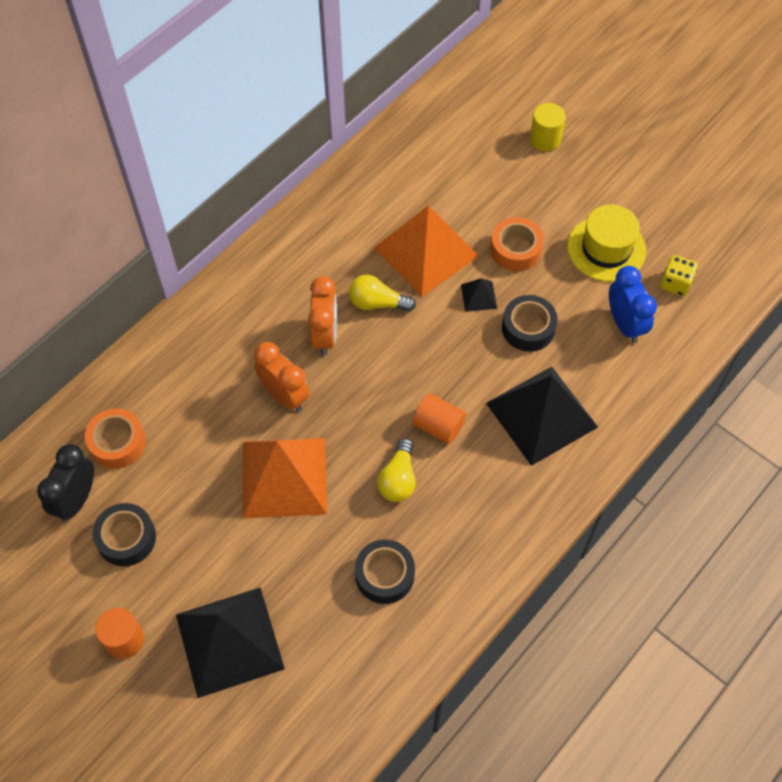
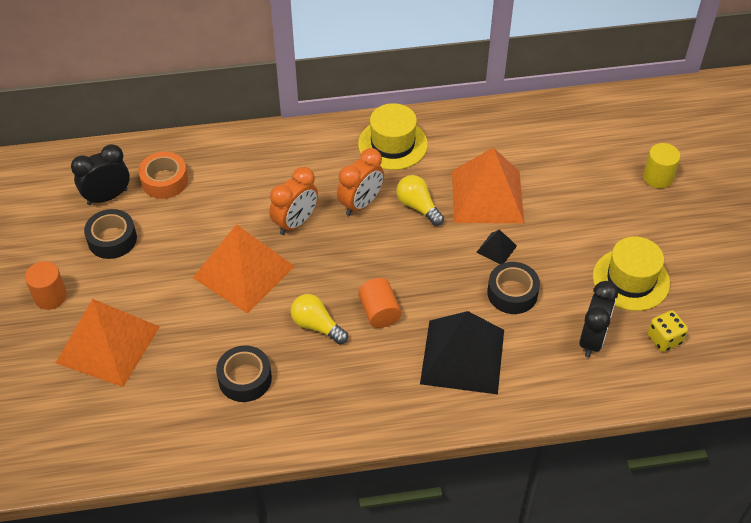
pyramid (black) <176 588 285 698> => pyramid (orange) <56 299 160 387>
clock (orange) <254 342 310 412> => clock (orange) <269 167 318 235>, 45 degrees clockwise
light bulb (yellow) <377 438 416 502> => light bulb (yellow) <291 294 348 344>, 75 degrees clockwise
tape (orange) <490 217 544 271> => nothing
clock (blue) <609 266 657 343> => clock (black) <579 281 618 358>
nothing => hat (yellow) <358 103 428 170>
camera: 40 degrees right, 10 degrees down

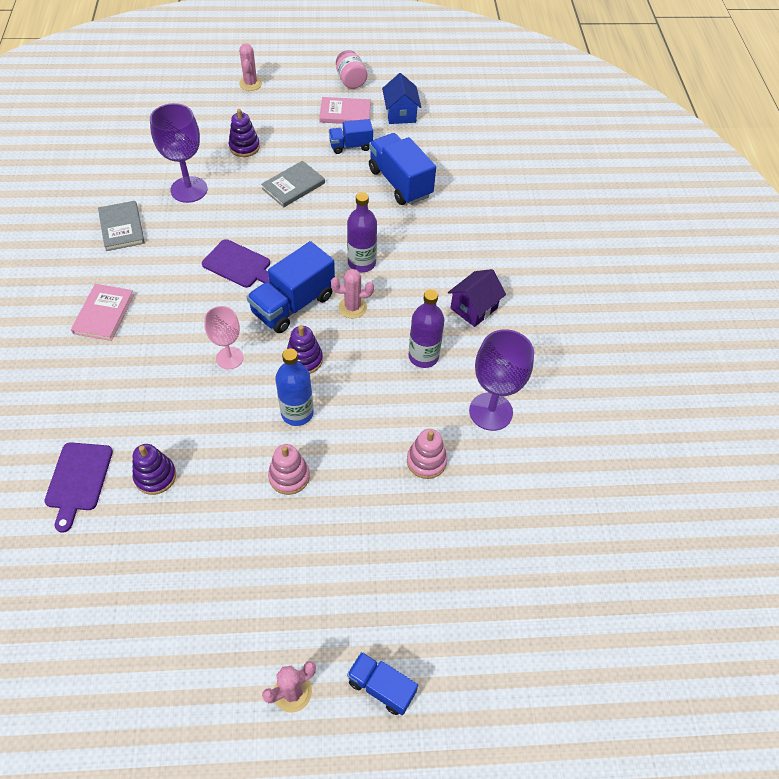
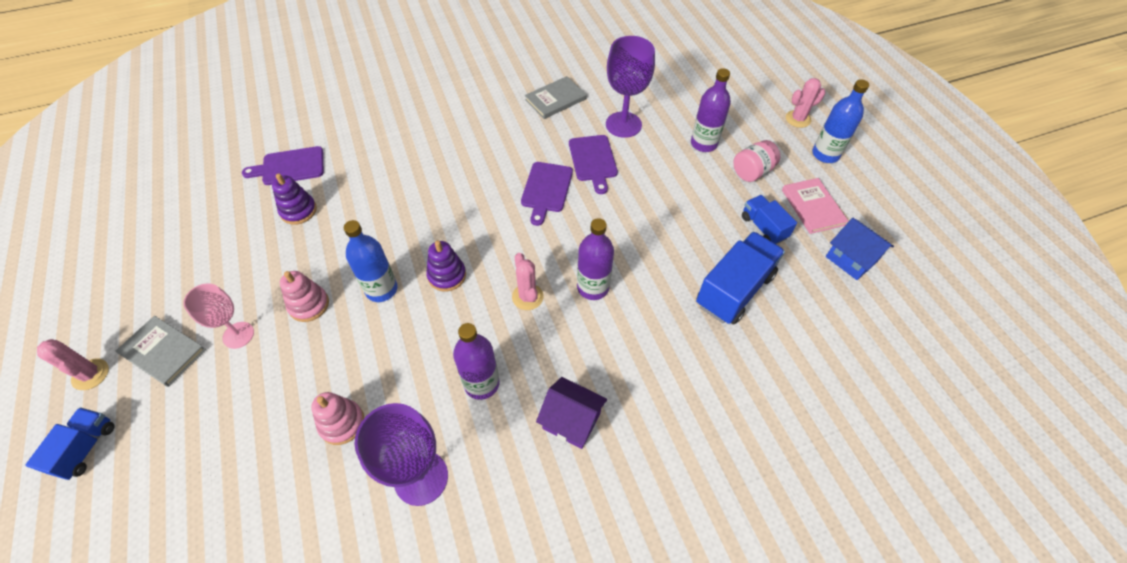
book (pink) <71 284 134 341> => nothing
goblet (pink) <204 306 243 369> => goblet (pink) <183 283 254 349>, moved
stacking toy (purple) <229 109 260 157> => bottle (purple) <691 68 731 152>
truck (blue) <247 241 335 333> => nothing
book (grey) <261 161 325 207> => book (grey) <116 316 206 387>, moved
jar (pink) <336 50 367 89> => jar (pink) <733 140 780 182>, moved
house (blue) <382 73 421 124> => house (blue) <826 218 894 280>, 75 degrees clockwise
nothing => cutting board (purple) <569 135 618 194>
nothing => bottle (blue) <812 79 869 163>
camera: 75 degrees right, 0 degrees up

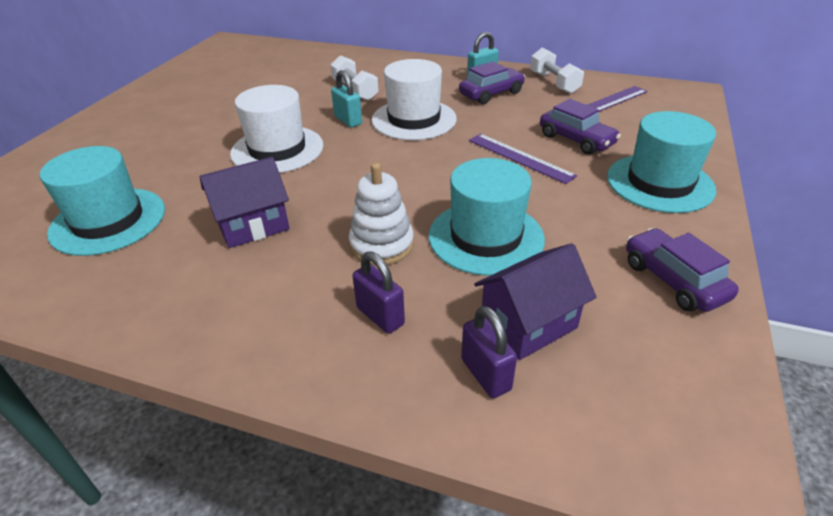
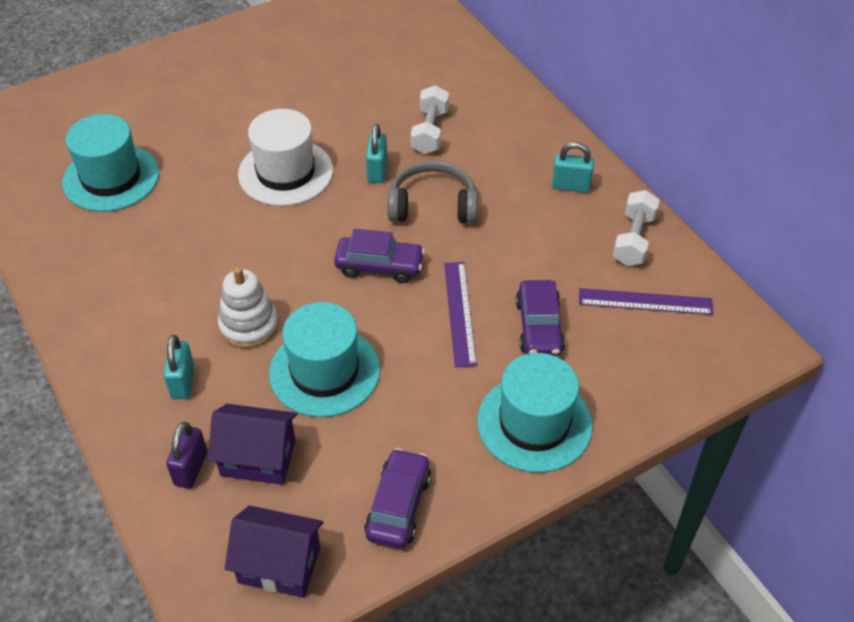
house (purple) <199 157 290 248> => house (purple) <225 505 323 598>, moved
padlock (purple) <353 251 405 334> => padlock (turquoise) <164 335 194 399>
hat (white) <372 59 457 140> => headphones (grey) <387 161 478 223>
car (purple) <459 61 525 104> => car (purple) <334 229 425 283>, moved
camera: 40 degrees right, 10 degrees up

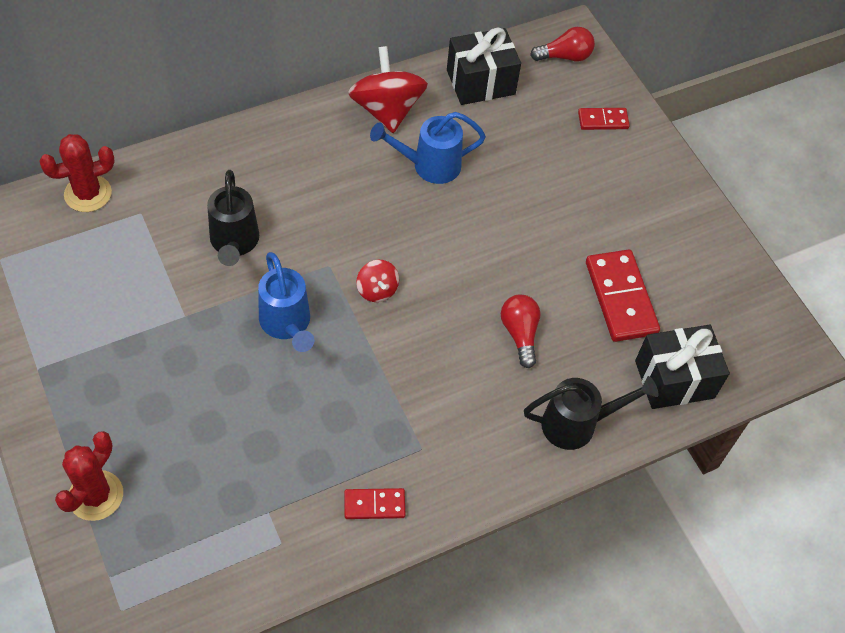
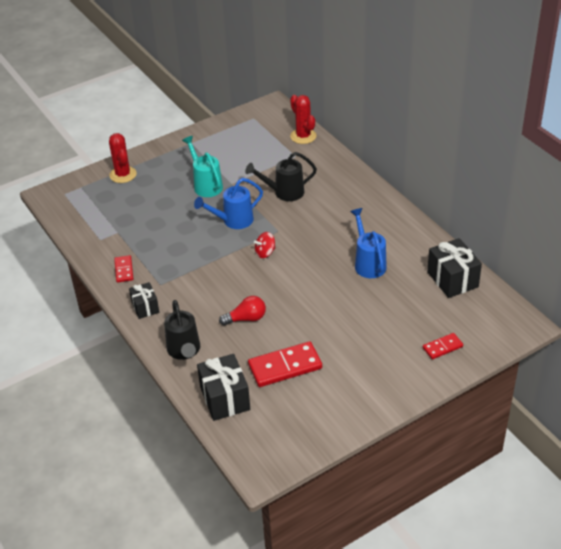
cactus (red) <55 431 123 521> => cactus (red) <109 133 137 183>, 45 degrees clockwise
spinning top (red) <348 46 428 133> => nothing
light bulb (red) <530 27 595 61> => nothing
domino (red) <578 108 630 130> => domino (red) <423 333 463 359>, 75 degrees clockwise
nothing => gift (black) <129 282 159 319>
nothing => watering can (turquoise) <182 136 223 197>
camera: 90 degrees right, 15 degrees down

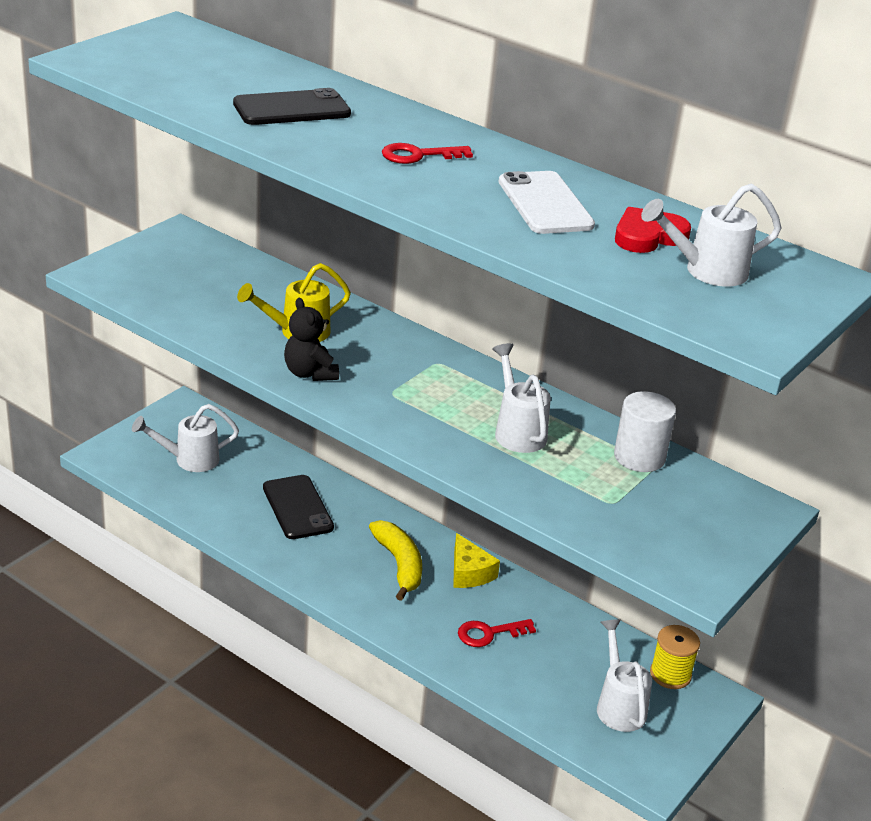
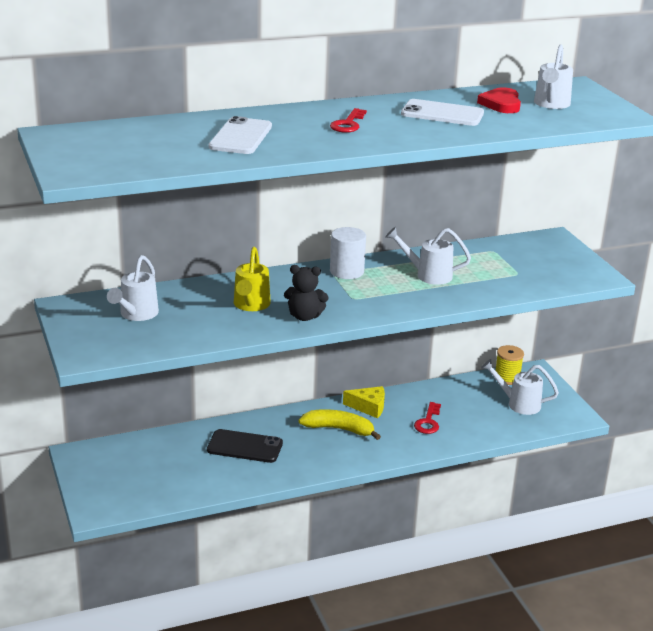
watering can (white) <132 404 239 472> => watering can (white) <107 255 159 321>, moved
phone (black) <233 88 351 125> => phone (white) <209 116 272 154>
cylinder (white) <614 391 676 472> => cylinder (white) <330 227 366 279>, moved
camera: 55 degrees left, 5 degrees down

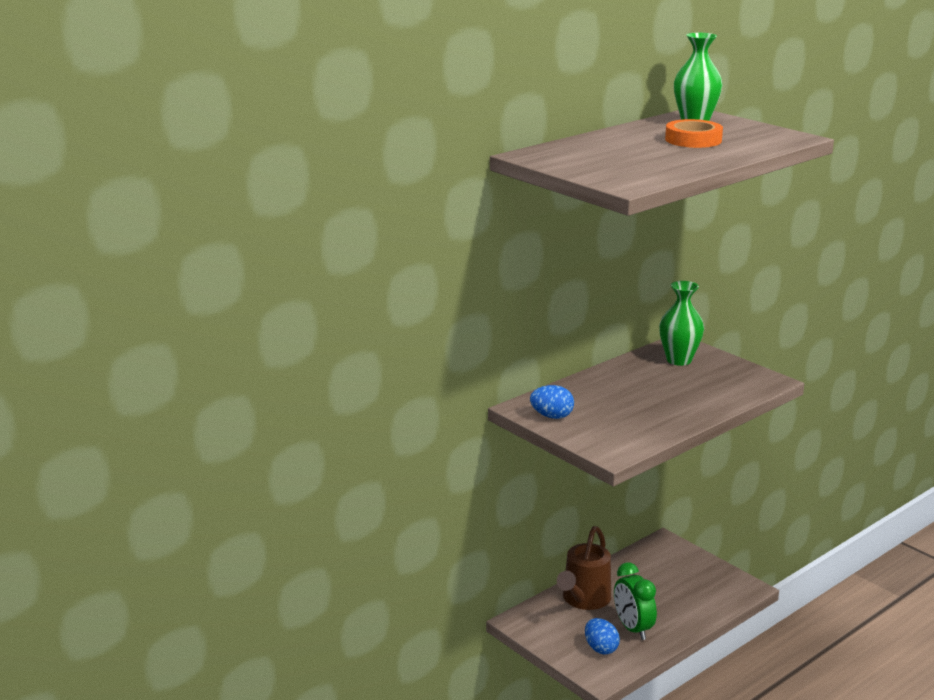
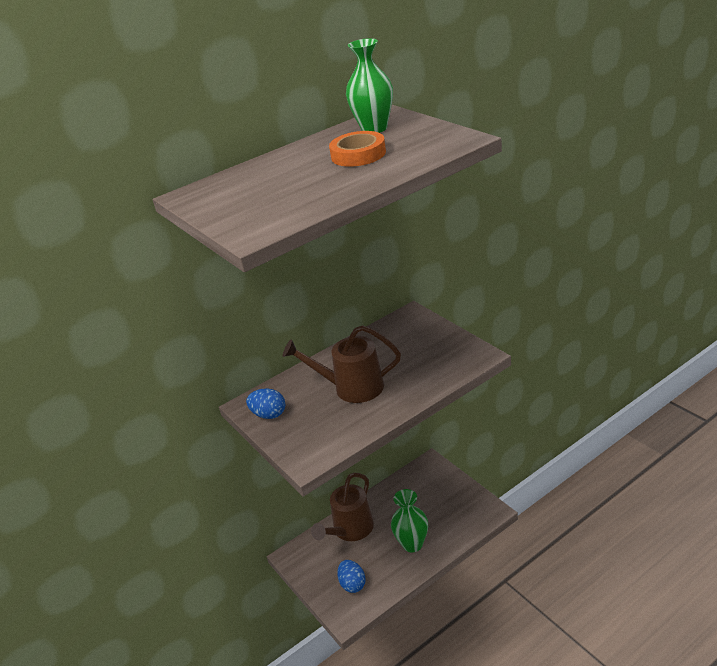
clock (green) <614 562 657 640> => nothing
vase (green) <659 281 704 366> => vase (green) <391 489 428 553>, moved
nothing => watering can (brown) <283 325 401 403>
camera: 10 degrees right, 10 degrees up

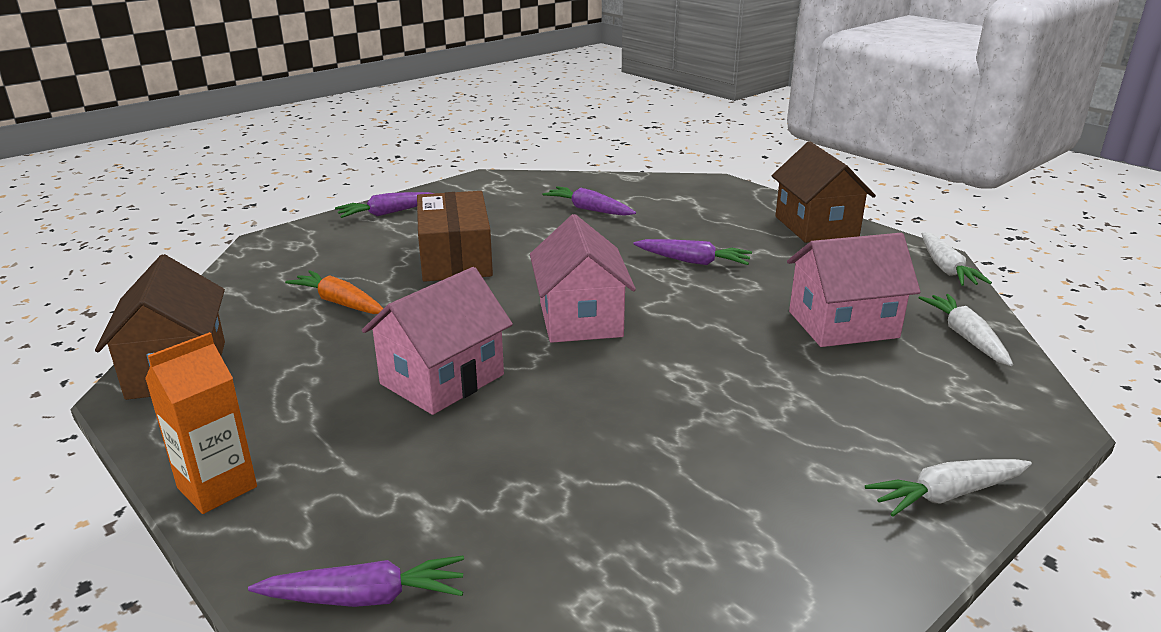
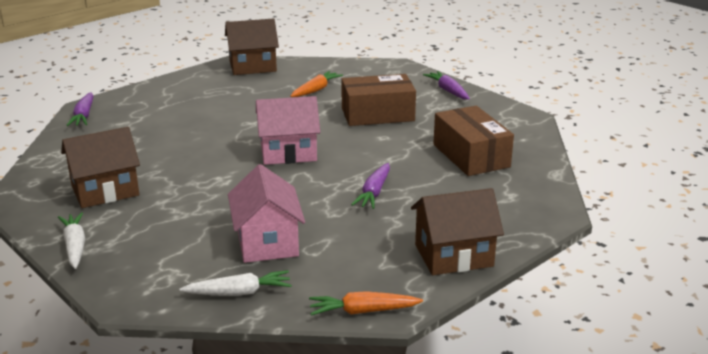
carton (orange) <145 332 257 514> => nothing
house (pink) <362 267 513 415> => nothing
carrot (purple) <542 186 636 216> => box (brown) <433 106 514 176>
carrot (white) <922 232 992 286> => carrot (orange) <309 291 423 316>
nothing => house (brown) <61 127 140 208>
camera: 90 degrees right, 0 degrees up

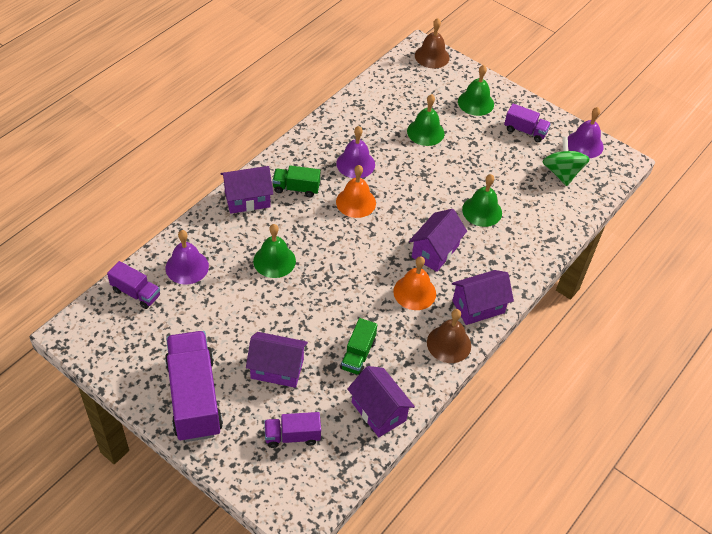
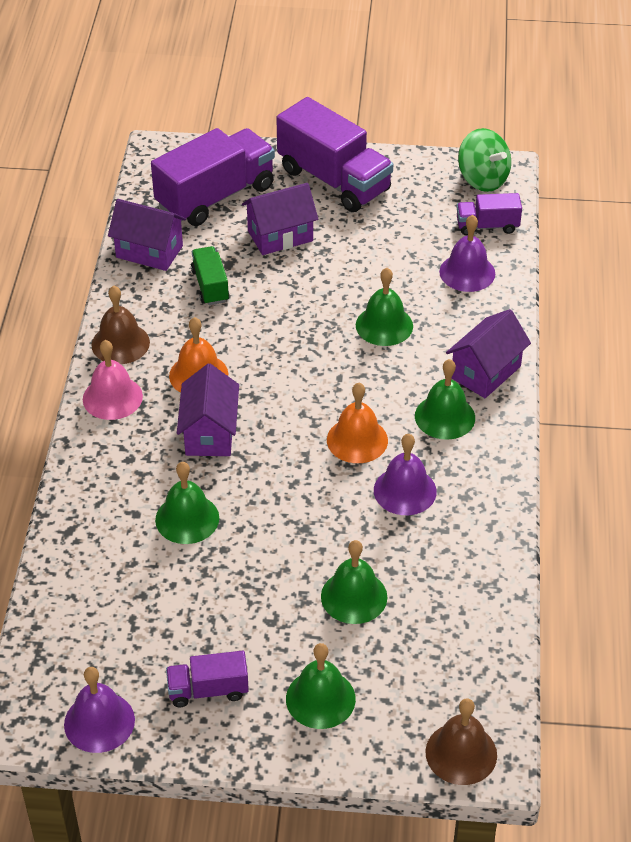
truck (purple) <264 412 321 448> => truck (purple) <151 128 275 226>, x1.97
truck (green) <272 165 321 197> => bell (green) <415 359 475 440>
house (purple) <452 270 514 325> => bell (pink) <83 340 143 420>
spinning top (green) <542 137 590 186> => spinning top (green) <458 128 511 192>, moved
camera: 150 degrees right, 5 degrees down

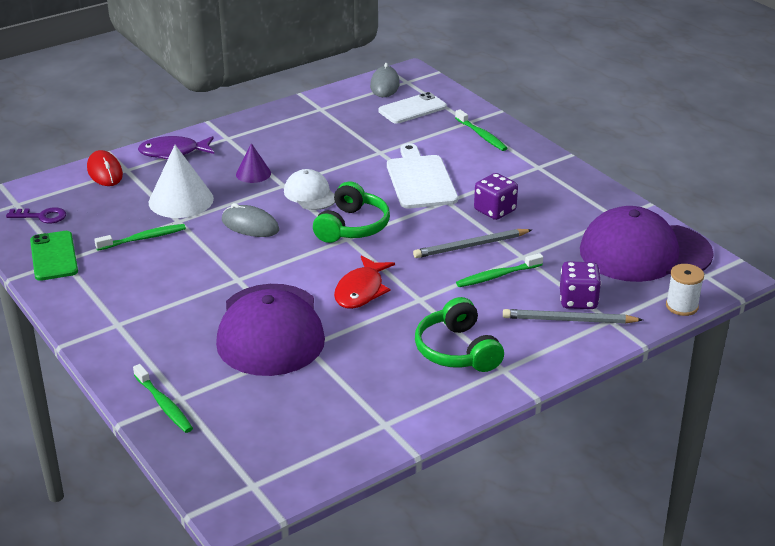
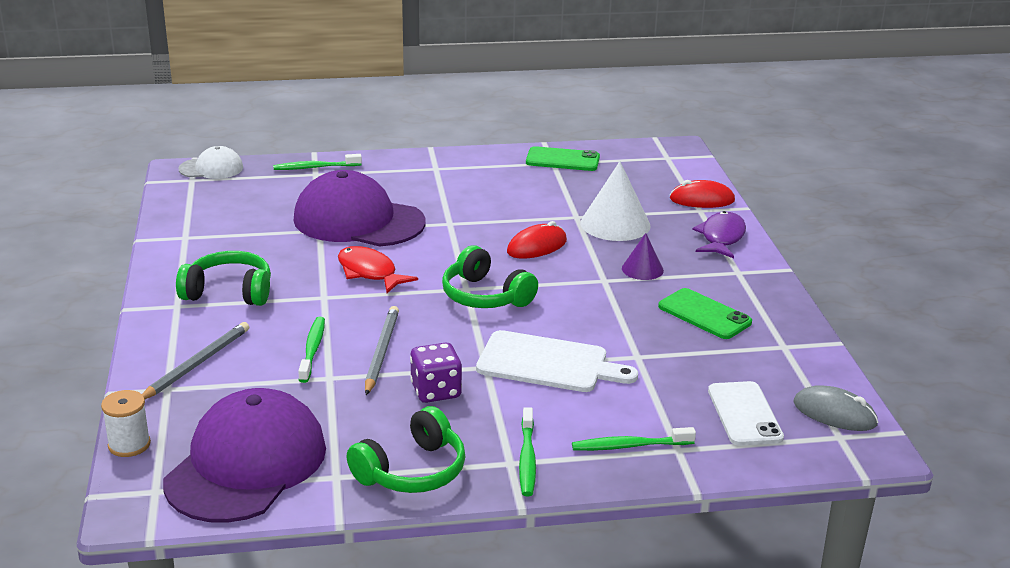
key (purple) <6 207 66 223> => nothing
toothbrush (green) <94 224 186 251> => toothbrush (green) <519 407 536 496>, moved
mouse (grey) <222 203 279 237> => mouse (red) <507 221 567 258>
cap (white) <284 169 335 210> => cap (white) <179 146 243 179>, moved
dice (purple) <560 261 601 309> => nothing
nothing => headphones (green) <347 406 465 493>
nothing => phone (green) <658 288 752 339>
camera: 115 degrees right, 5 degrees down

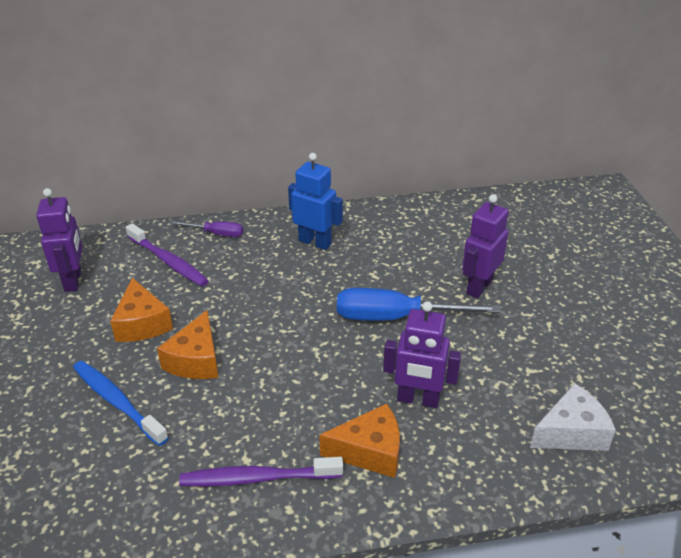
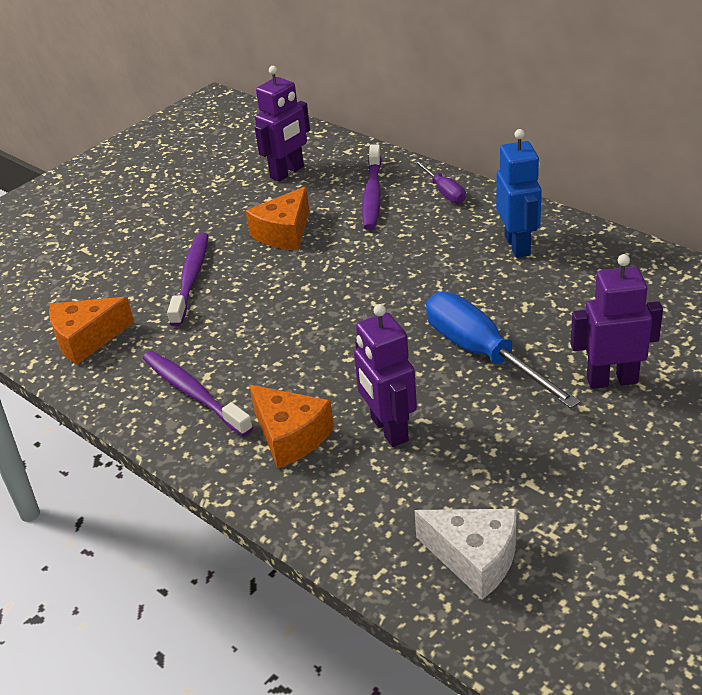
toothbrush (blue) <73 361 169 446> => toothbrush (purple) <167 233 209 327>
cheese (orange) <157 310 218 379> => cheese (orange) <49 297 134 365>, moved
camera: 55 degrees right, 0 degrees up

